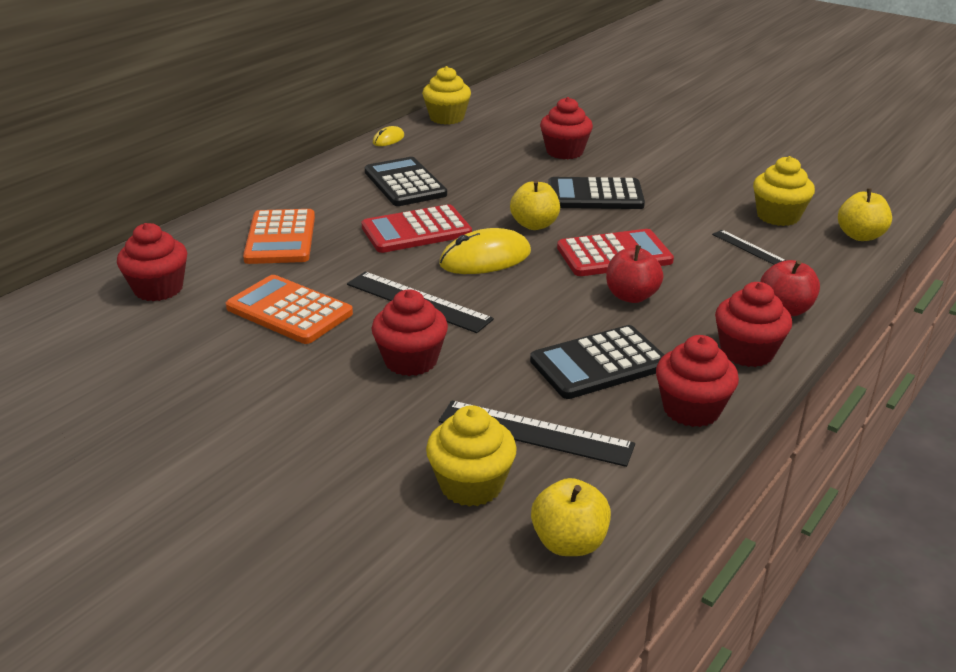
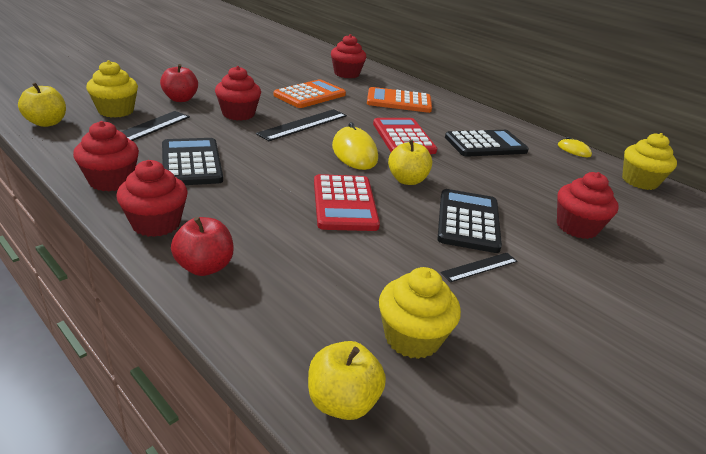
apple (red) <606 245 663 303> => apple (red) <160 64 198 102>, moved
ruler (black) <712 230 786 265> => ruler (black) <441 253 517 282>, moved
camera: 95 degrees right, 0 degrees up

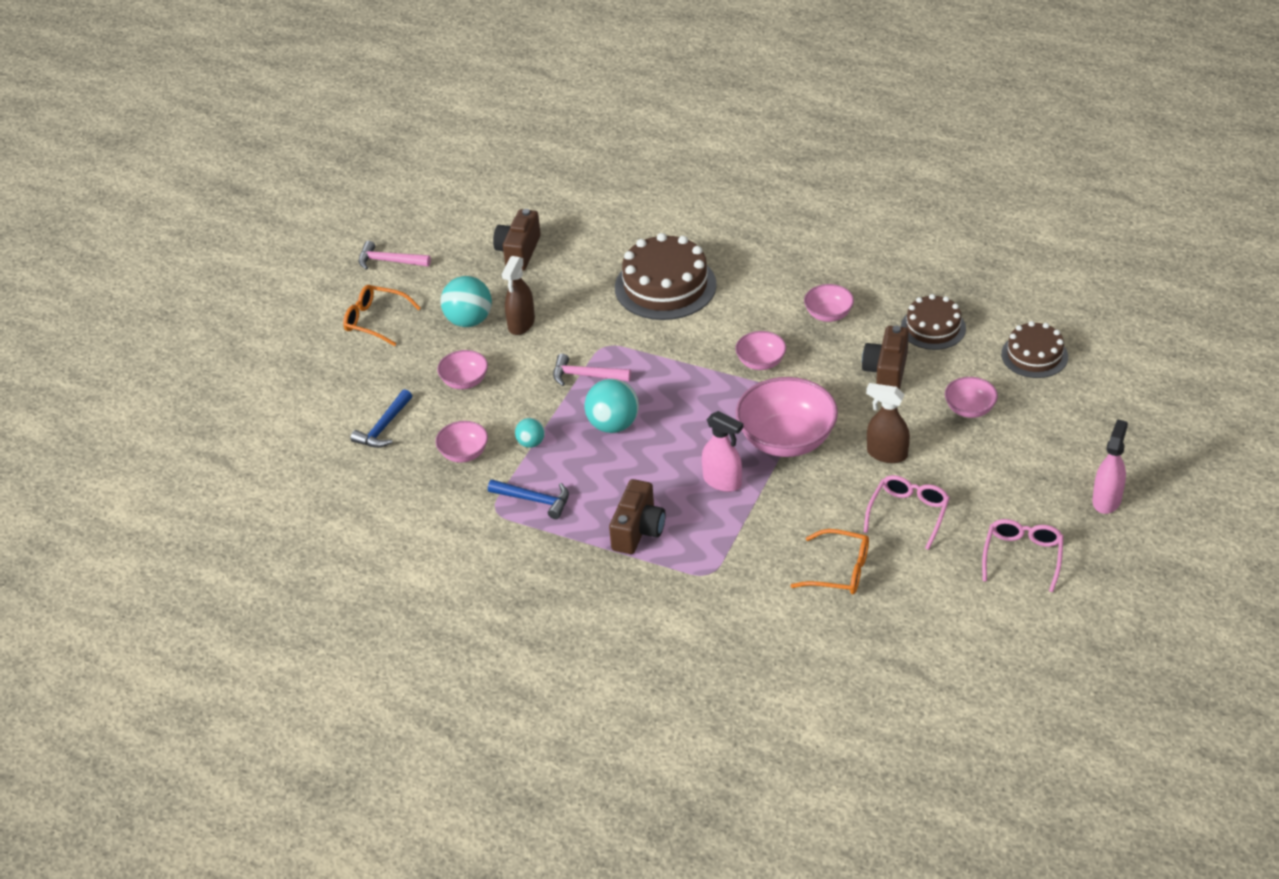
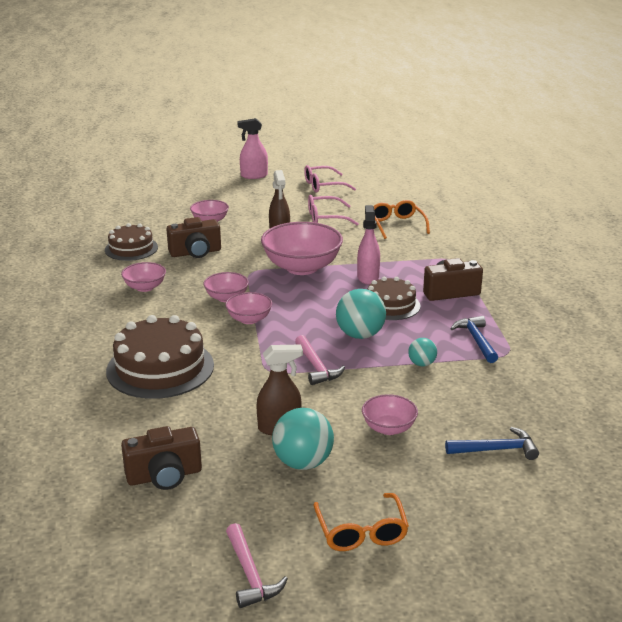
bowl (pink) <435 421 488 463> => bowl (pink) <225 292 272 324>, moved
cake (brown) <1001 321 1068 378> => cake (brown) <367 277 420 320>, moved
camera: 125 degrees left, 15 degrees down

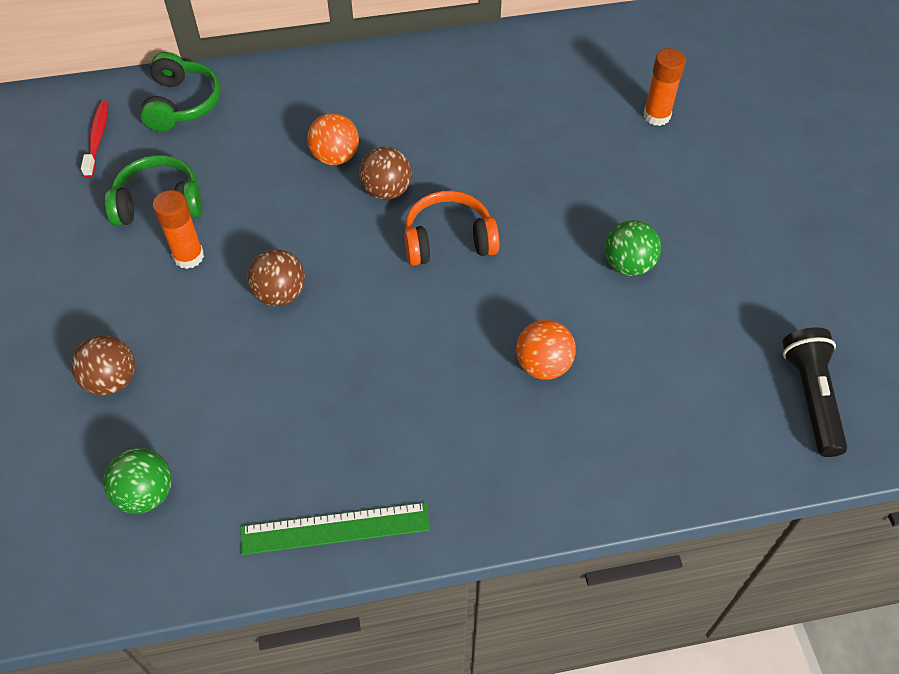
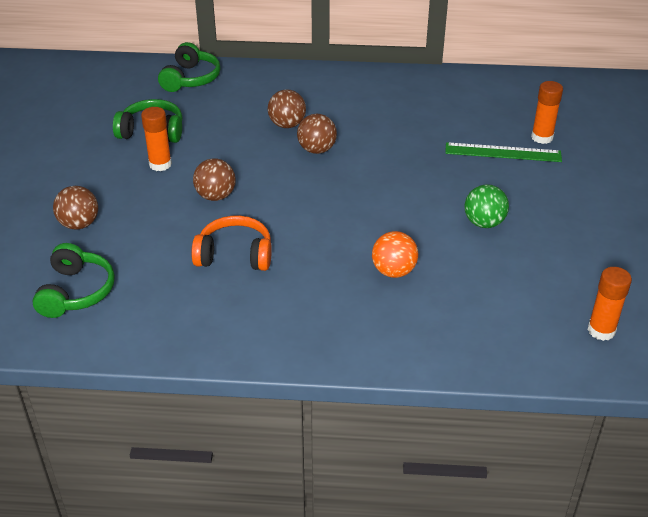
toothbrush (red) <81 101 108 178> => nothing
ball (green) <104 448 172 514> => headphones (green) <33 243 115 318>
ruler (green) <240 502 430 555> => ruler (green) <445 142 562 162>, moved
ball (orange) <307 113 359 165> => ball (brown) <268 90 306 128>
headphones (orange) <404 191 500 266> => headphones (orange) <191 215 272 271>, moved
flashlight (black) <782 327 847 457> => glue stick (orange) <588 267 632 341>
camera: 15 degrees right, 15 degrees down

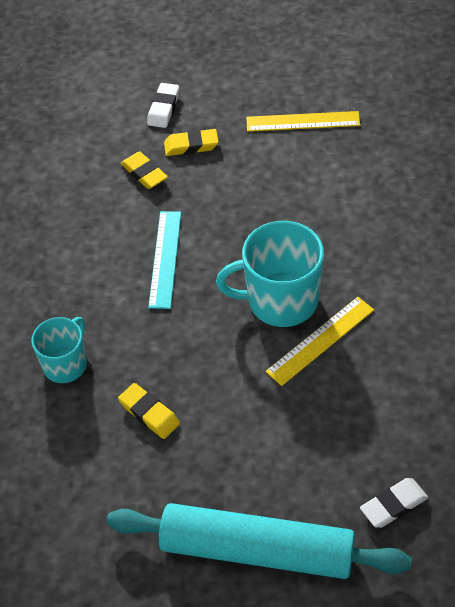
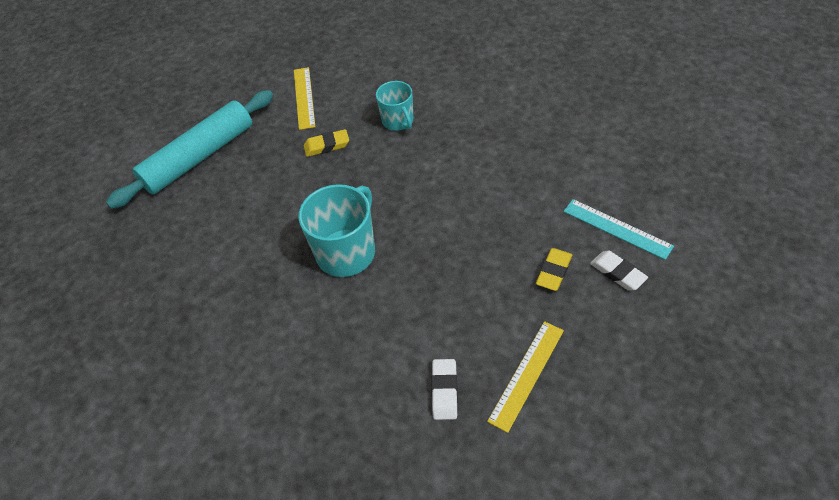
eraser (yellow) <121 151 168 189> => nothing
ruler (turquoise) <148 211 181 309> => ruler (turquoise) <563 199 674 260>, moved
ruler (yellow) <265 297 374 386> => ruler (yellow) <294 67 315 130>, moved
eraser (white) <360 478 428 528> => eraser (white) <431 359 458 420>, moved
camera: 125 degrees right, 0 degrees up

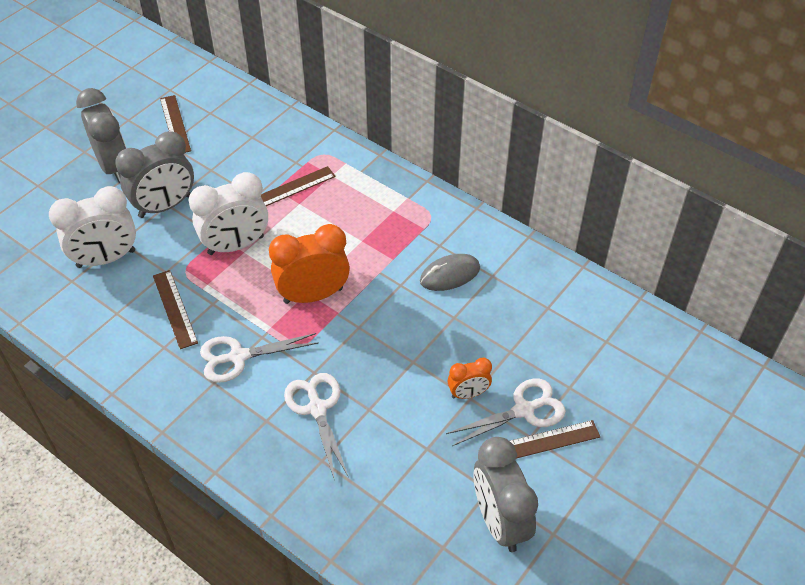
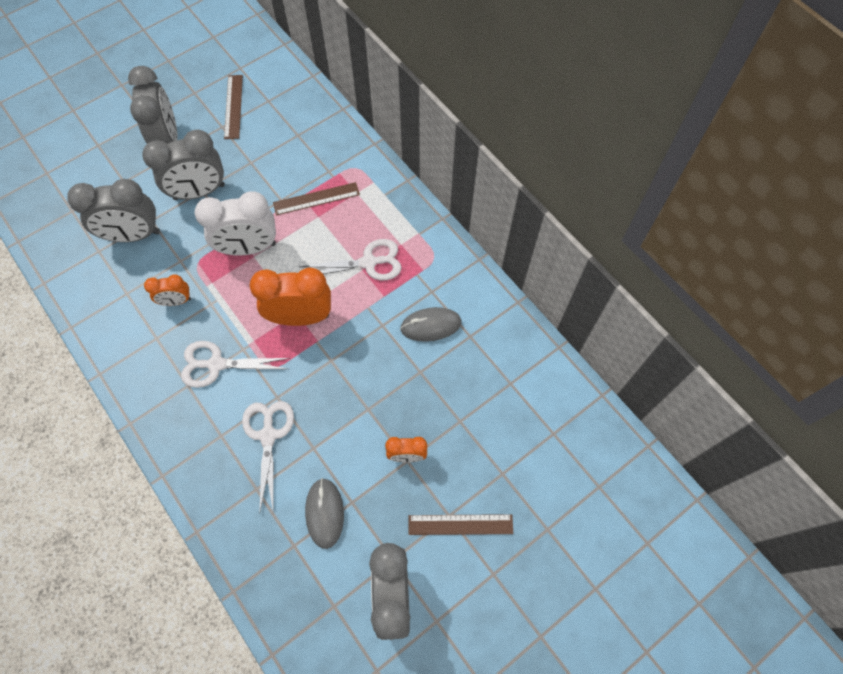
clock (white) <49 186 136 268> => clock (grey) <67 179 160 242>
ruler (brown) <153 270 198 349> => clock (orange) <144 274 191 306>
scissors (white) <446 379 566 446> => scissors (white) <299 239 402 280>, moved
nothing => mouse (grey) <305 478 344 549>
camera: 15 degrees right, 15 degrees up

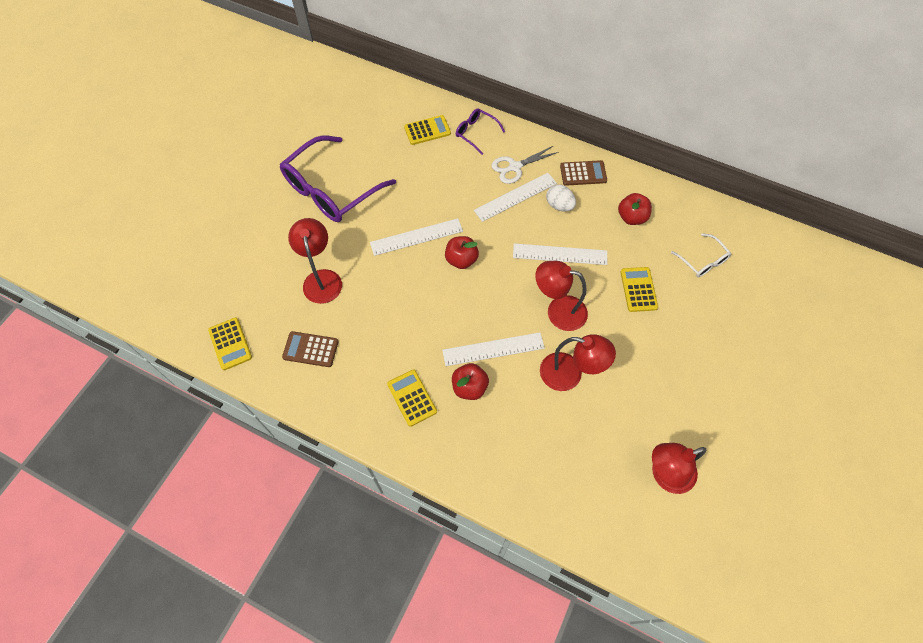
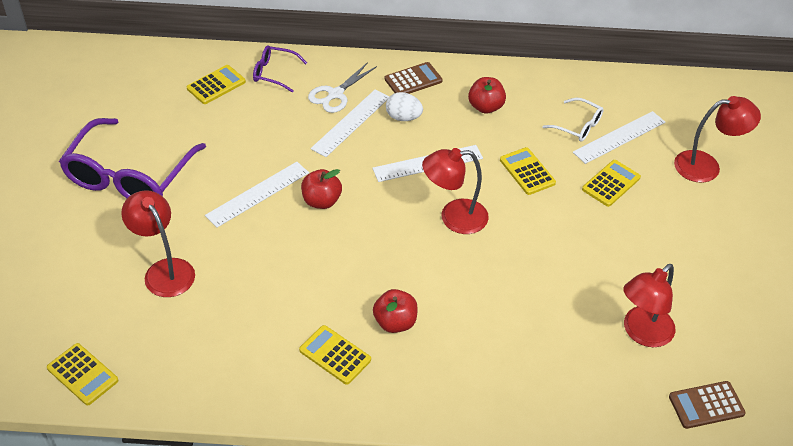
calculator (brown) <282 331 339 367> => calculator (brown) <669 381 746 429>, moved
ruler (white) <442 332 545 366> => ruler (white) <573 111 665 164>, moved
lamp (red) <540 334 616 391> => lamp (red) <674 96 761 183>, moved
nothing => calculator (yellow) <582 160 641 207>
camera: 25 degrees left, 15 degrees down

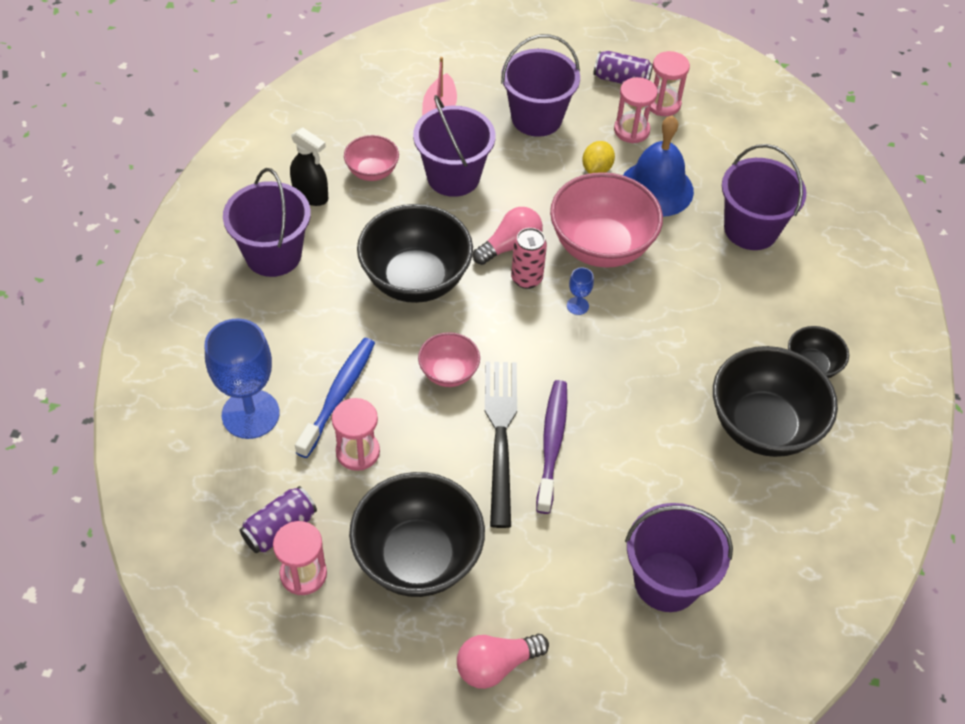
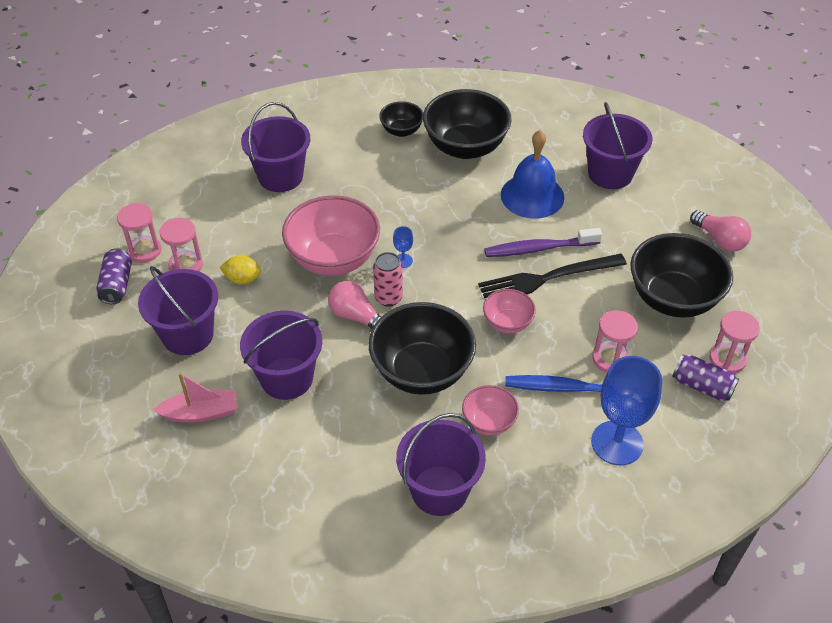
spray bottle (black) <290 127 328 206> => nothing
bowl (pink) <344 135 399 181> => bowl (pink) <462 385 519 436>, moved
bell (blue) <623 115 694 217> => bell (blue) <501 130 564 219>, moved
camera: 105 degrees left, 5 degrees down

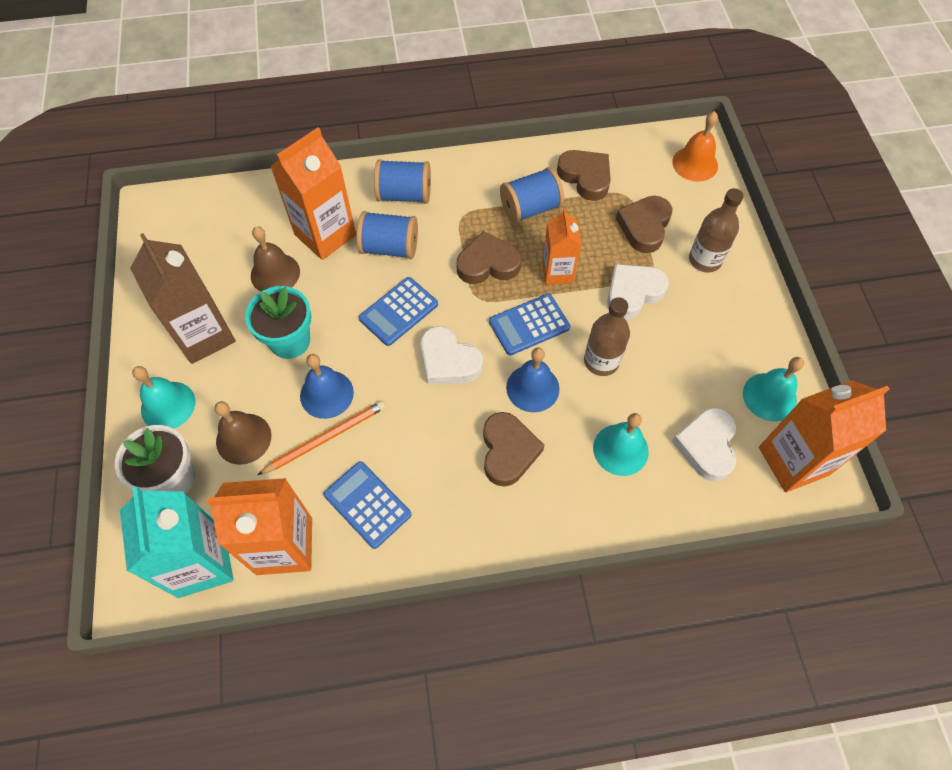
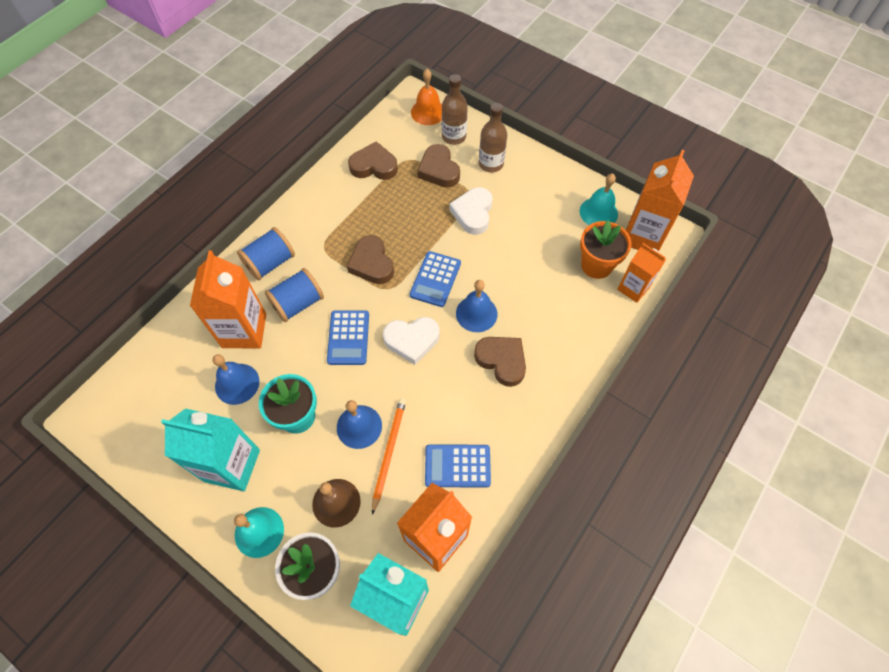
carton (brown) <130 233 236 364> => carton (turquoise) <161 408 260 491>
bell (brown) <251 226 300 292> => bell (blue) <213 354 260 405>
heart (brown) <457 231 521 284> => heart (brown) <347 235 394 284>, 60 degrees counterclockwise
spool (blue) <500 167 564 223> => nothing
carton (orange) <542 208 582 285> => carton (orange) <617 243 666 303>, moved
bottle (brown) <584 297 630 376> => bottle (brown) <442 74 468 145>, moved
bell (turquoise) <593 413 649 476> => nothing
heart (white) <672 408 737 481> => flower pot (orange) <580 220 631 279>
camera: 45 degrees left, 0 degrees up

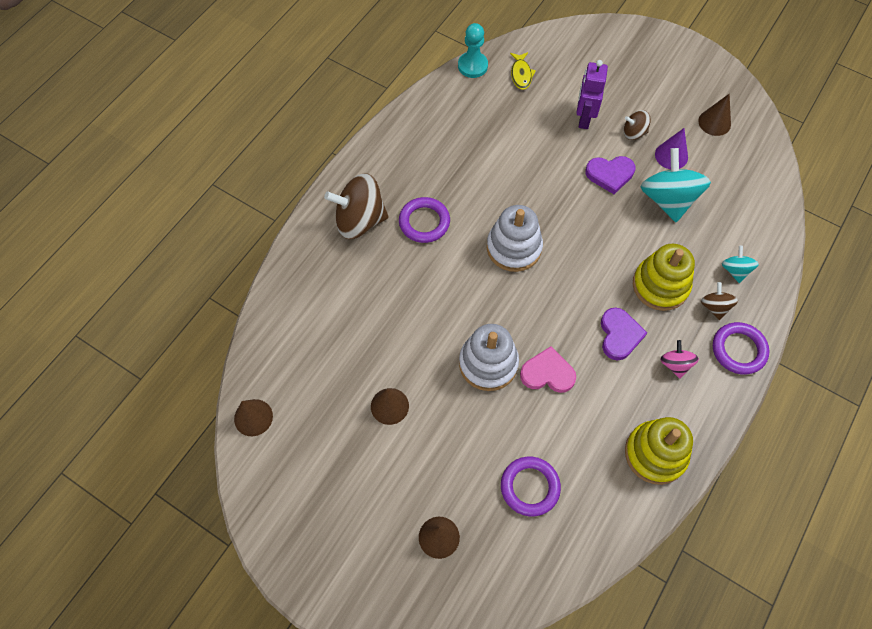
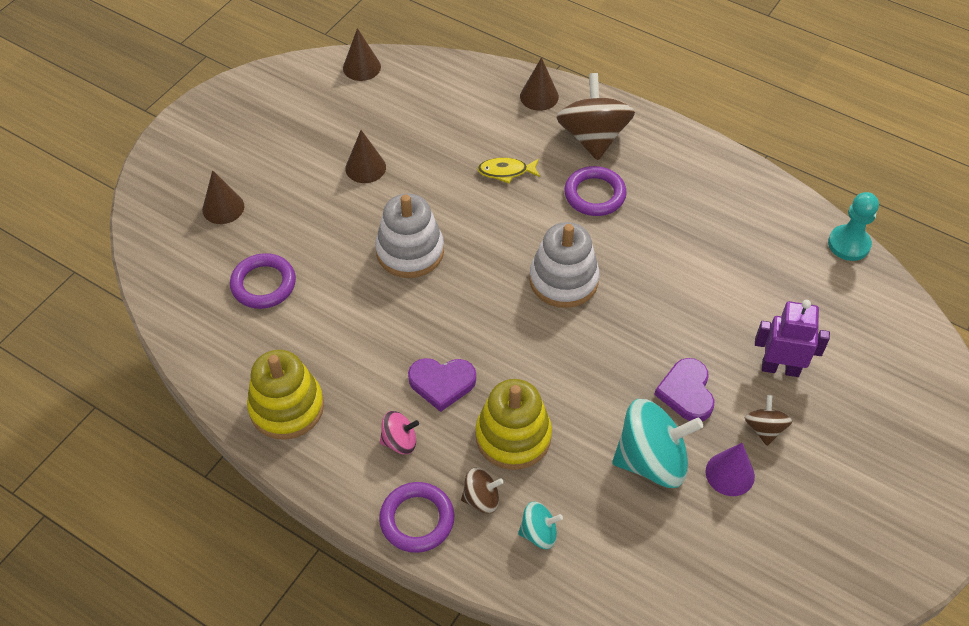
fish (yellow) <510 52 536 90> => fish (yellow) <477 158 540 183>, moved
heart (pink) <520 346 576 393> => nothing
cone (brown) <698 94 731 136> => cone (brown) <520 57 559 111>, moved
camera: 90 degrees right, 10 degrees down

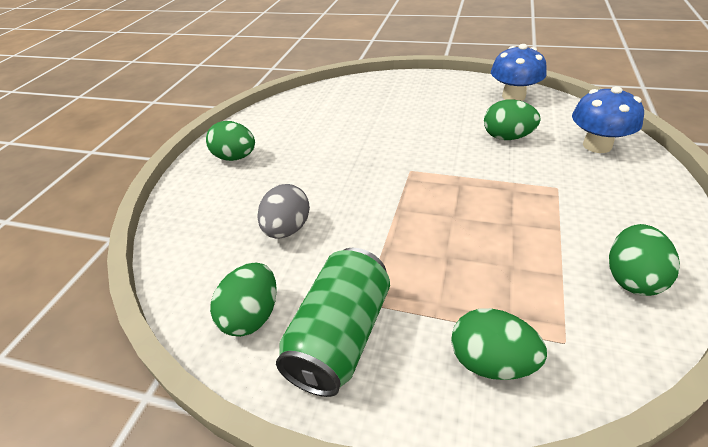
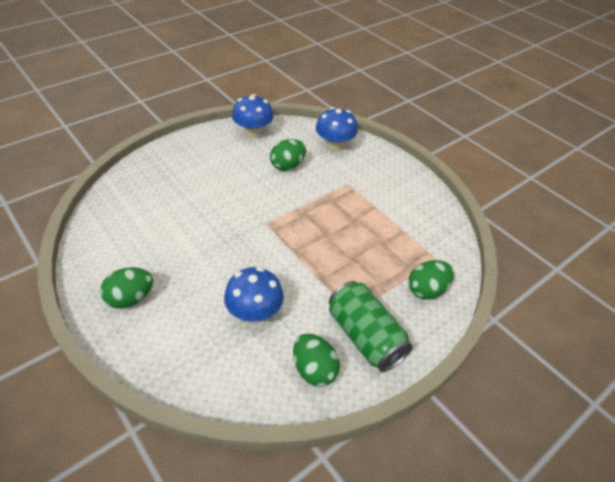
egg (grey) <257 184 310 239> => mushroom (blue) <224 267 284 324>
egg (green) <609 224 680 296> => nothing
camera: 60 degrees left, 5 degrees up

